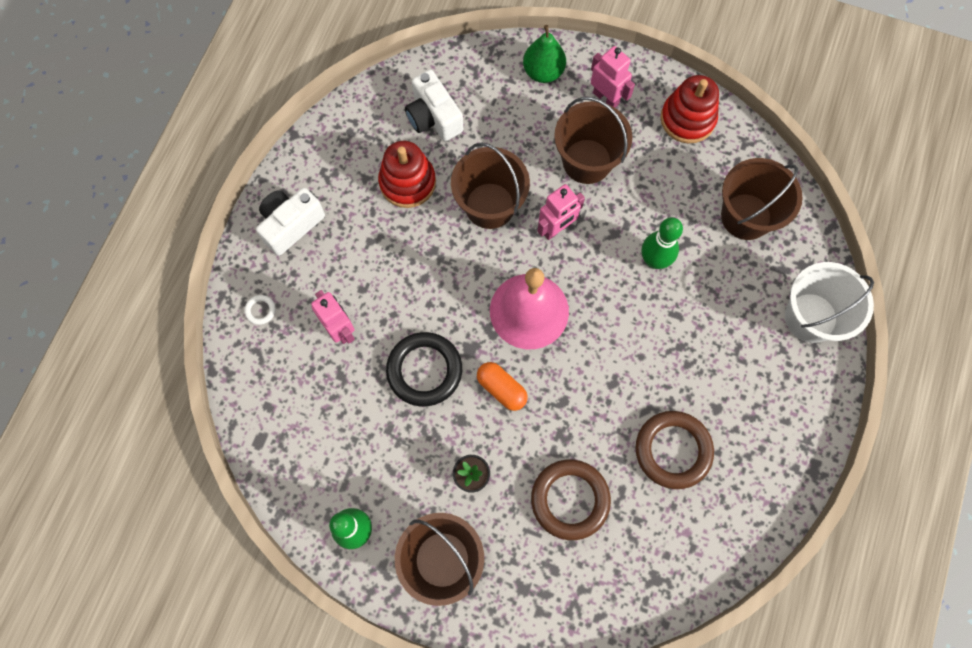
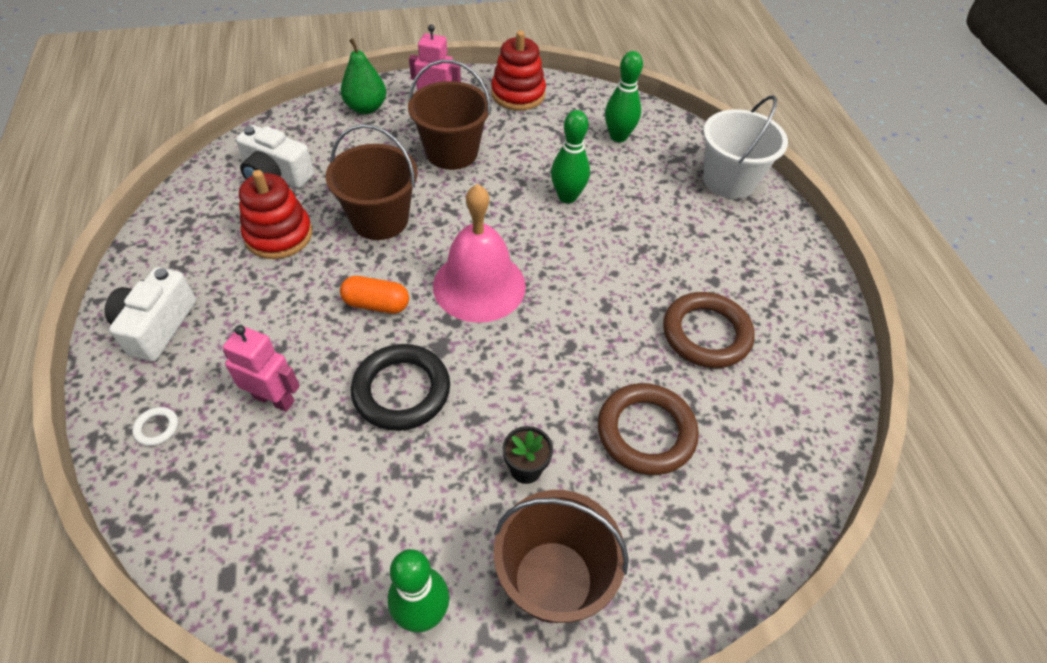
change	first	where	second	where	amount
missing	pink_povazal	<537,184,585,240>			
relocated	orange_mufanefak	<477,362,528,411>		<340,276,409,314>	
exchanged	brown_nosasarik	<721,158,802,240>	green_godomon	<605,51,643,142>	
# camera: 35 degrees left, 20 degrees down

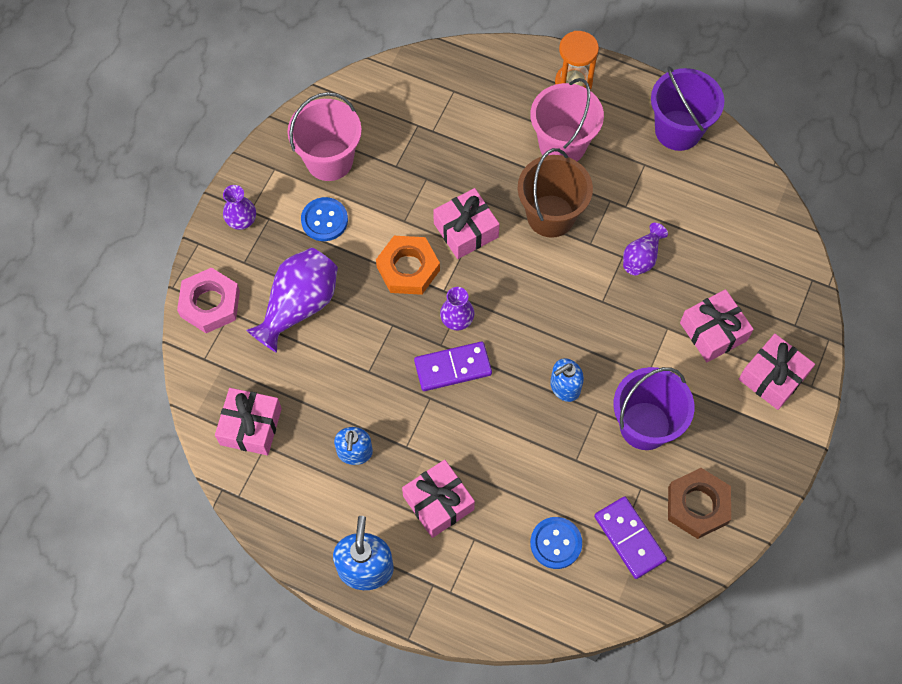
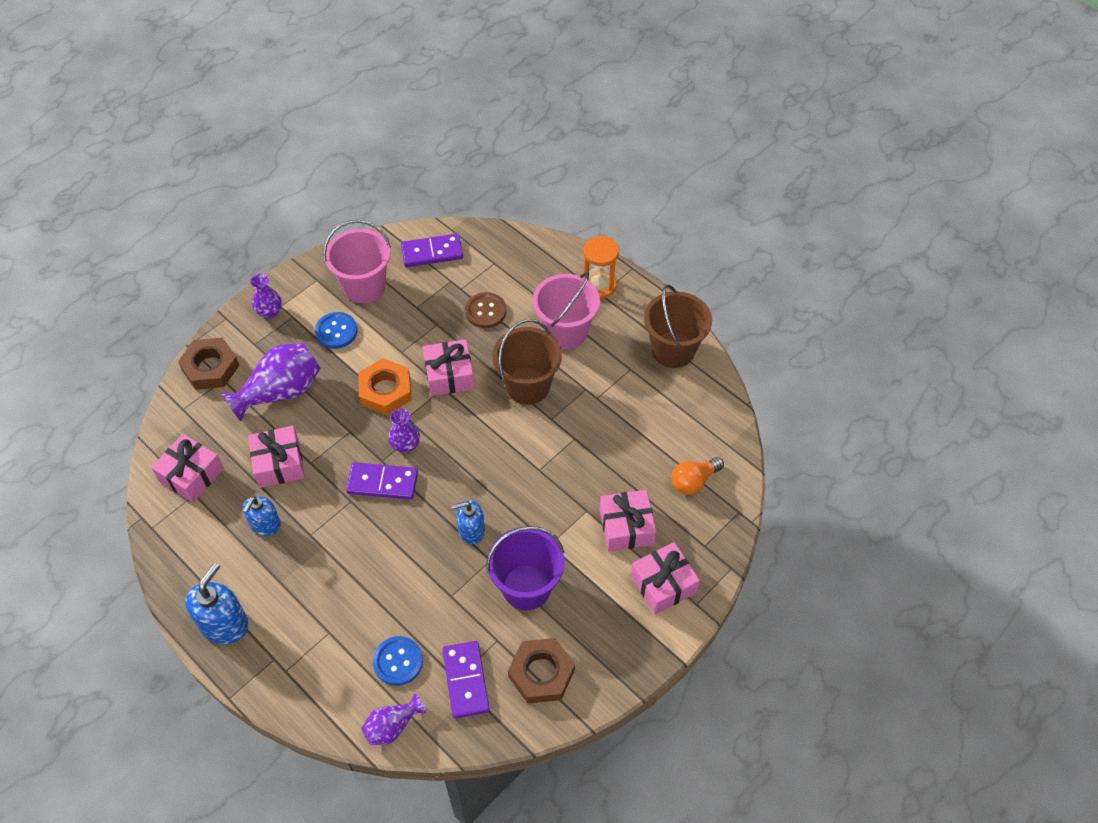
change	first	where	second	where	amount
appeared			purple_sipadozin	<401,234,463,267>	
appeared			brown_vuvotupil	<465,292,506,328>	
appeared			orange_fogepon	<671,457,724,495>	
relocated	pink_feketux	<402,460,475,538>		<248,426,305,488>	
relocated	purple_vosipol	<623,223,668,276>		<362,694,426,745>	
colour	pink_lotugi	<177,267,240,333>	brown_lotugi	<178,338,239,390>	
colour	purple_nosasarik	<651,67,724,151>	brown_nosasarik	<644,285,712,368>	
# camera: 20 degrees right, 10 degrees down

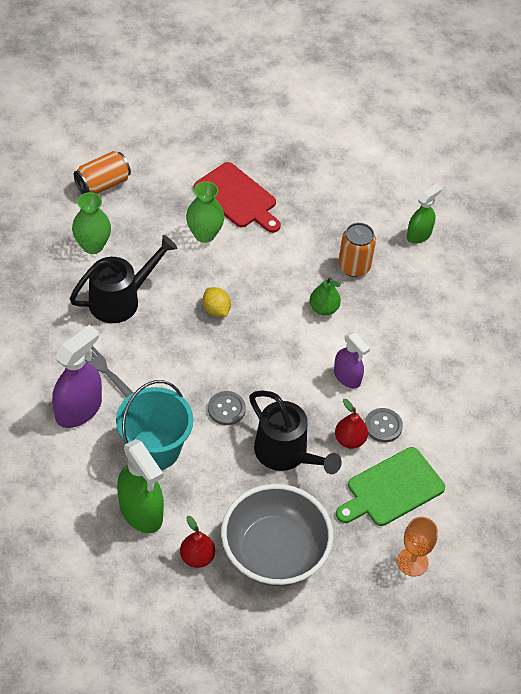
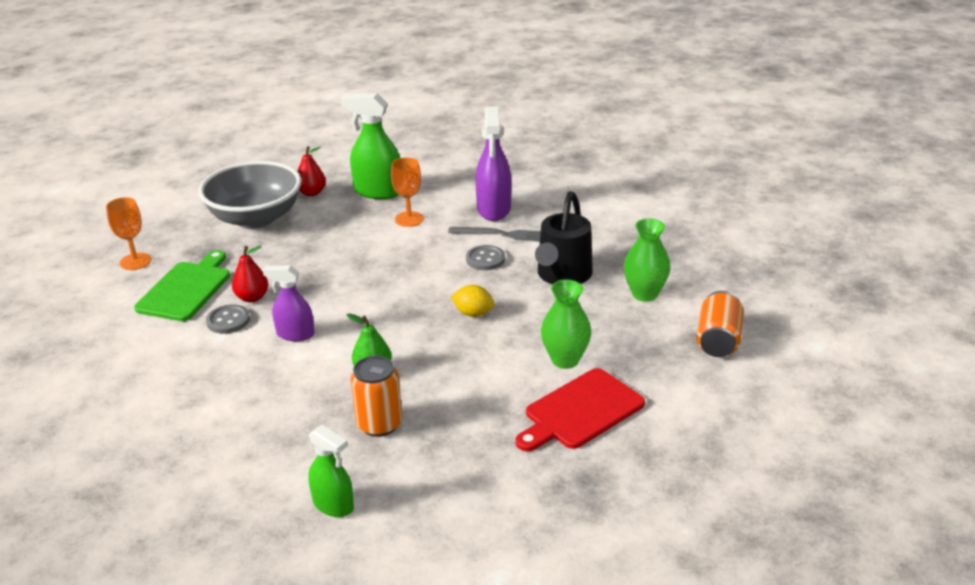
change	first	where	second	where	amount
missing	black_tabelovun	<249,391,342,474>			
relocated	grey_vuvotupil	<208,391,246,425>		<466,245,505,270>	
exchanged	turquoise_nosasarik	<116,380,193,470>	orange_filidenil	<391,157,424,227>	
spun	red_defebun	<194,162,281,233>		<516,368,645,451>	45 degrees counterclockwise
spun	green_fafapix	<407,184,442,244>		<308,425,354,517>	60 degrees counterclockwise
# camera: 145 degrees right, 20 degrees down

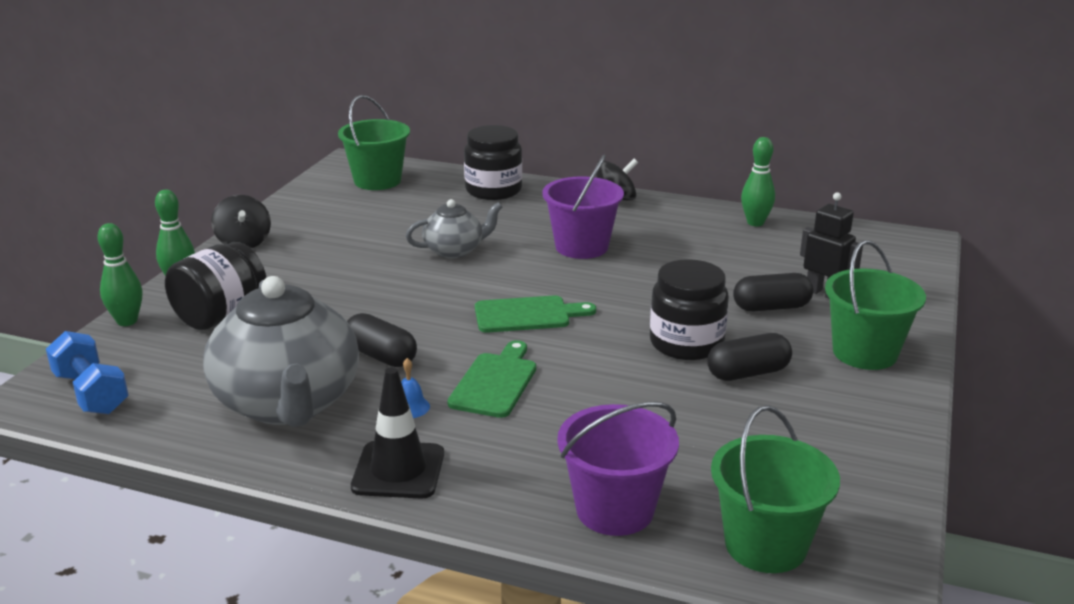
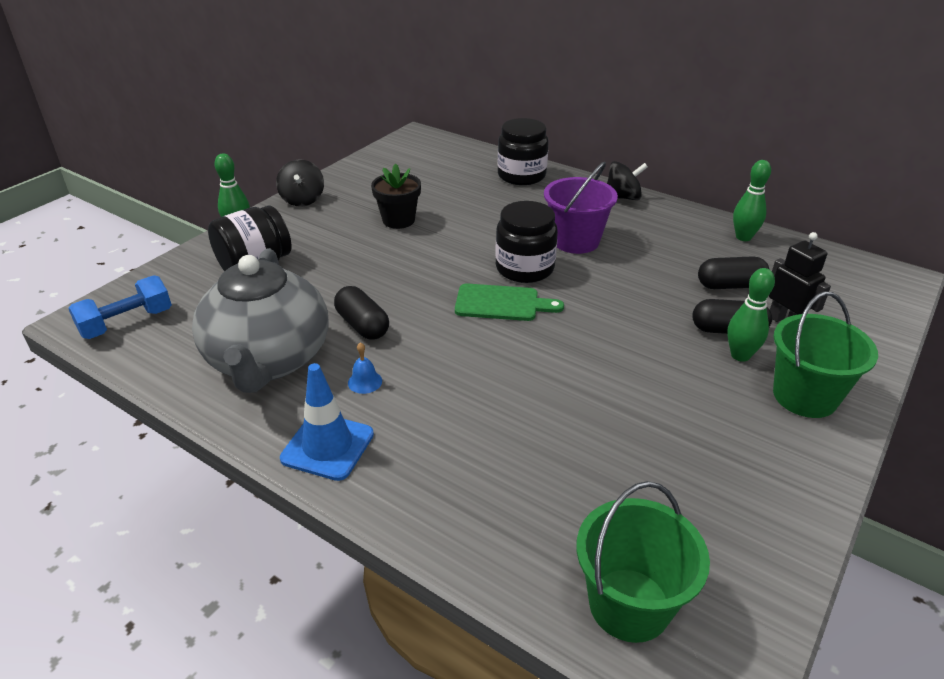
change	first	where	second	where	amount
missing	green_nosasarik	<338,95,410,190>			
missing	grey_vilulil	<406,199,502,258>			
missing	green_defebun	<447,340,536,418>			
missing	purple_nosasarik	<557,402,679,536>			
appeared			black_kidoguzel	<371,163,421,229>	
relocated	green_godomon	<97,223,142,326>		<727,268,775,362>	
relocated	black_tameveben	<650,259,729,360>		<495,201,558,283>	
relocated	black_mufanefak	<707,333,792,381>		<698,256,770,289>	
colour	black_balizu	<351,367,444,498>	blue_balizu	<280,363,374,481>	
spun	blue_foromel	<46,331,129,414>		<68,275,172,339>	75 degrees clockwise
# camera: 15 degrees right, 10 degrees up

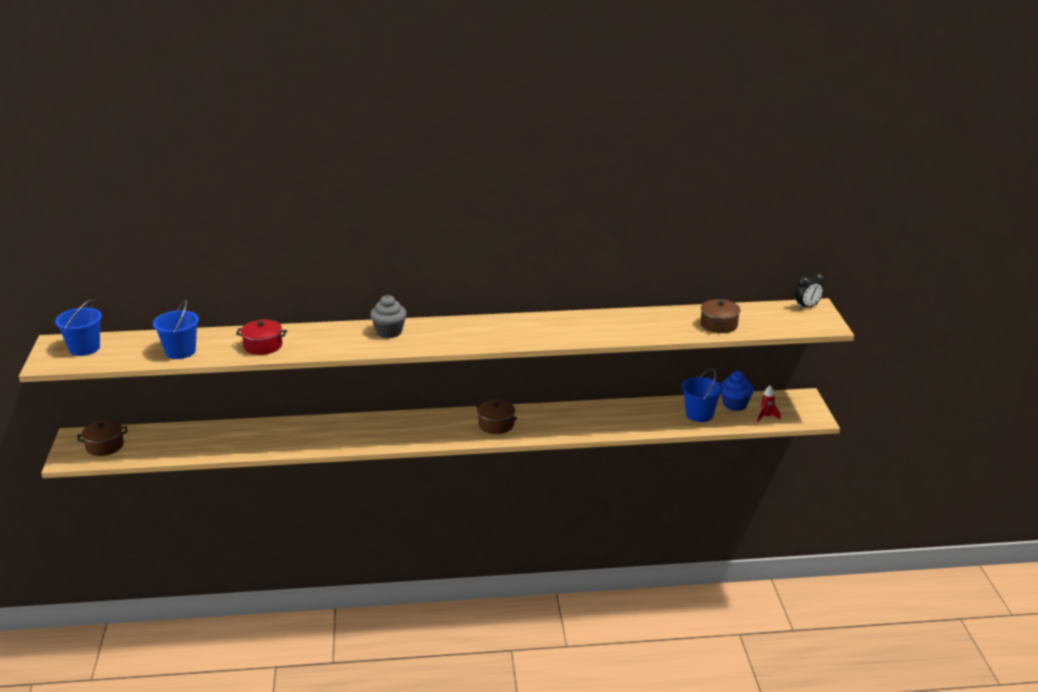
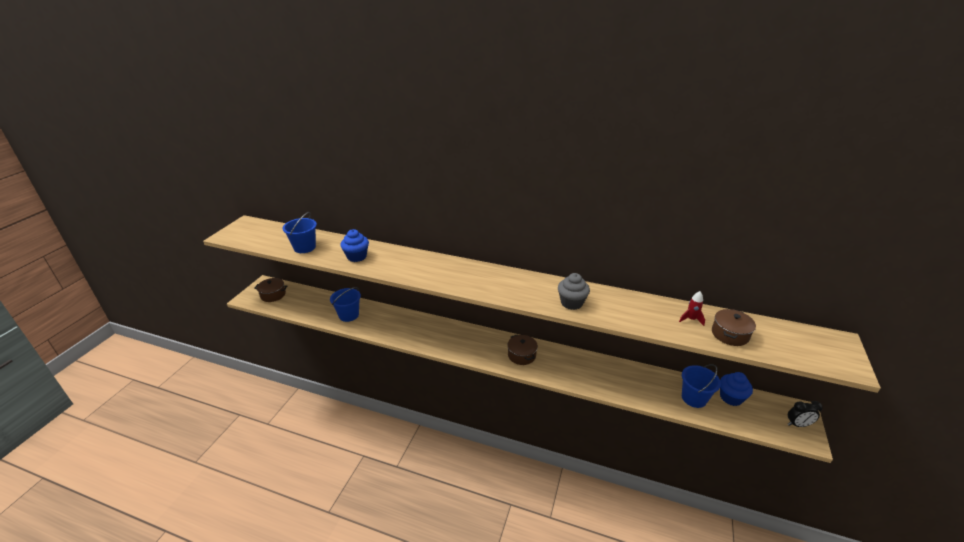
change	first	where	second	where	amount
relocated	blue_nosasarik	<55,299,102,356>		<330,287,361,322>	
relocated	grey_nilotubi	<370,295,407,338>		<558,273,590,310>	
relocated	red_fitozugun	<757,385,781,422>		<679,291,705,326>	
relocated	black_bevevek	<795,273,824,309>		<788,401,823,427>	
exchanged	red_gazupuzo	<236,320,287,355>	blue_nilotubi	<340,229,369,262>	
# camera: 25 degrees right, 5 degrees up

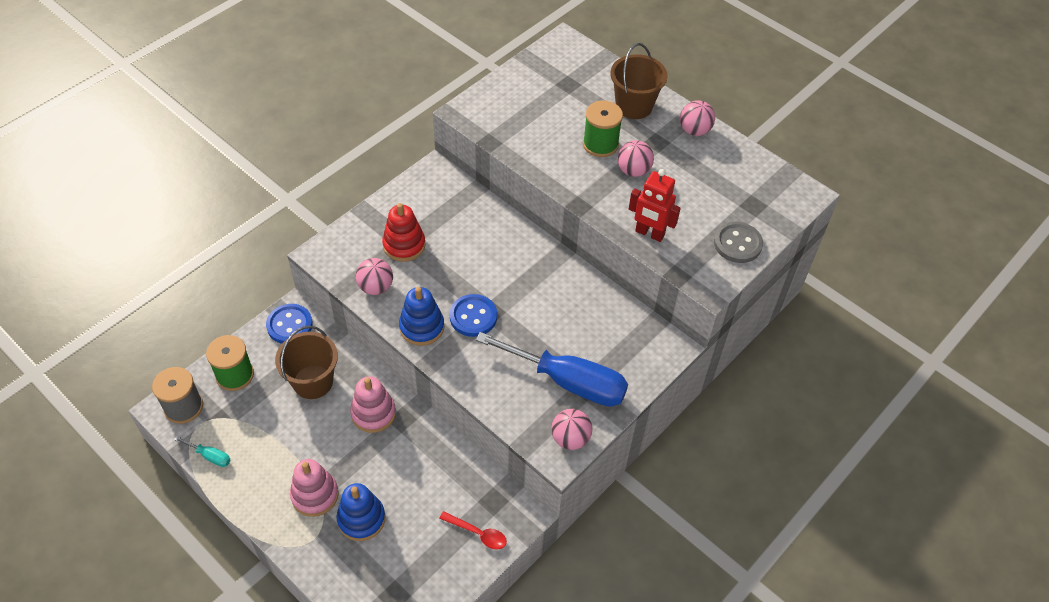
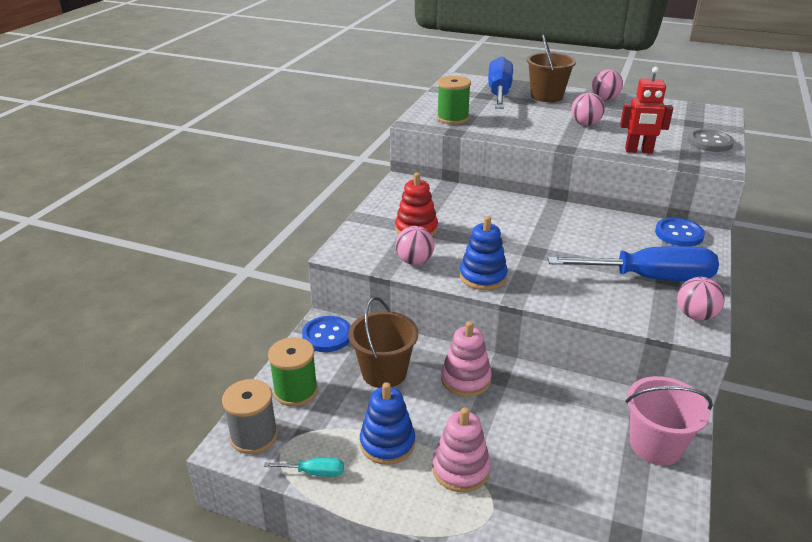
change	first	where	second	where	amount
appeared			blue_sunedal	<488,57,513,109>	
relocated	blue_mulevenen	<337,483,385,541>		<360,382,415,465>	
relocated	blue_vuvotupil	<449,294,497,337>		<655,218,705,247>	
relocated	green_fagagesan	<583,101,623,157>		<437,76,471,125>	
exchanged	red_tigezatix	<439,511,507,549>	pink_nosasarik	<626,376,713,465>	
# camera: 20 degrees left, 20 degrees down

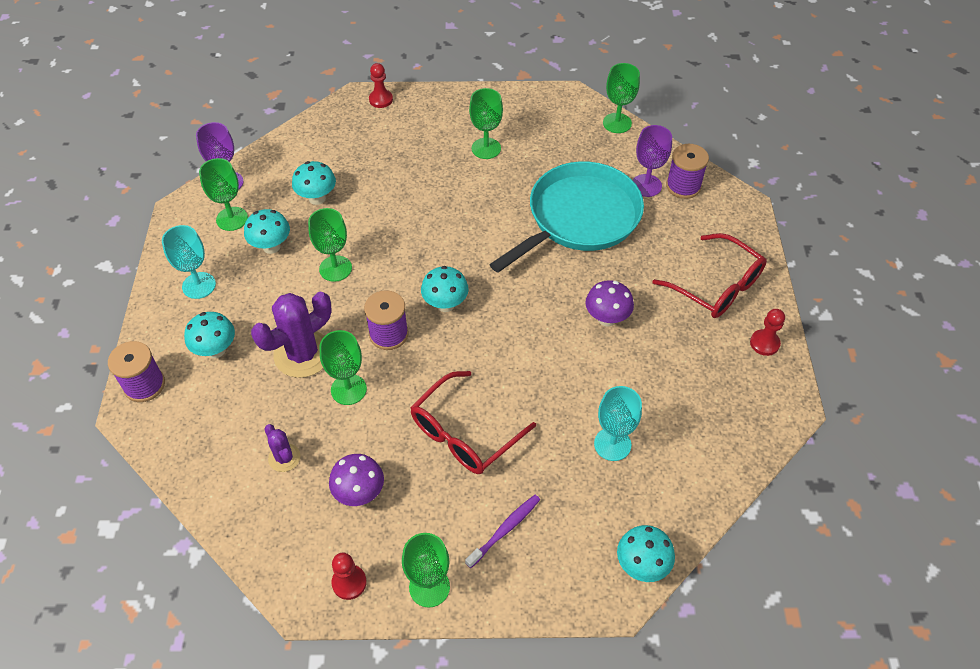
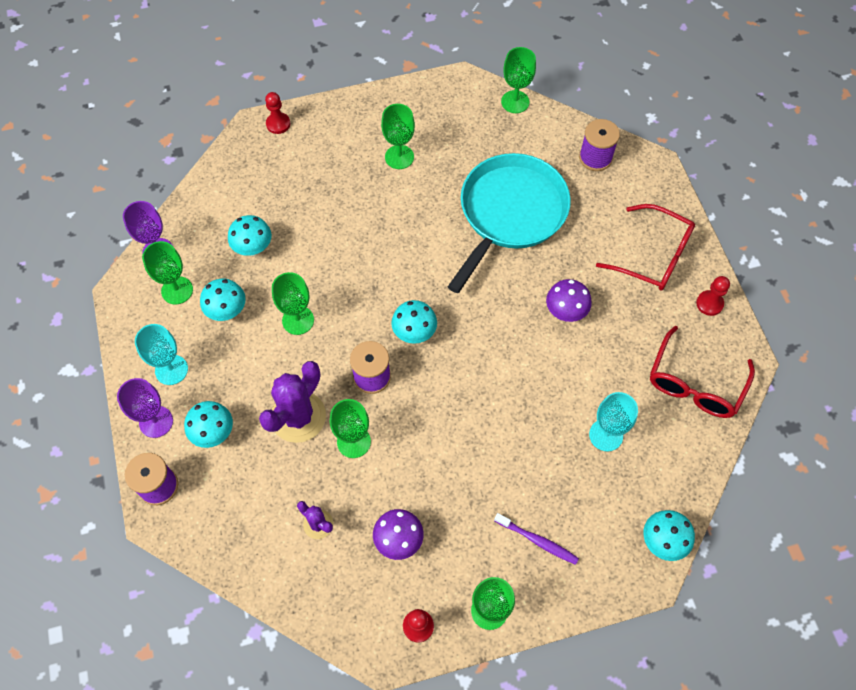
change	first	where	second	where	amount
relocated	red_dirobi	<410,371,536,474>		<650,326,755,418>	
relocated	purple_filidenil	<633,125,672,197>		<117,378,173,438>	
spun	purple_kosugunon	<465,495,540,568>		<494,513,579,565>	90 degrees clockwise
# camera: 15 degrees left, 10 degrees up

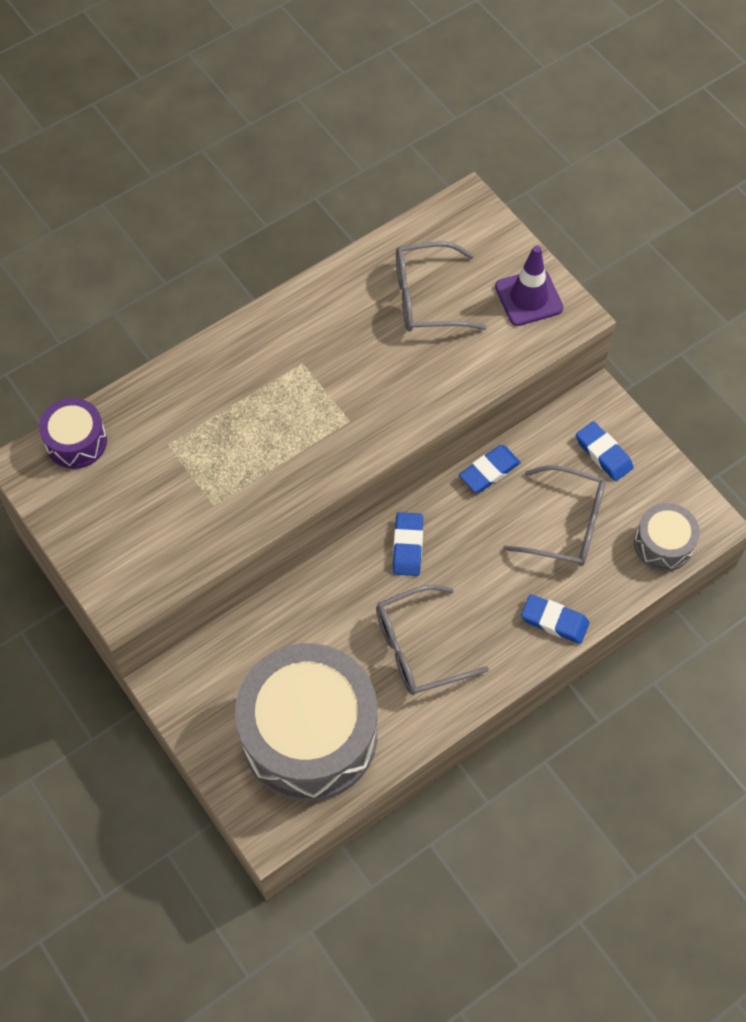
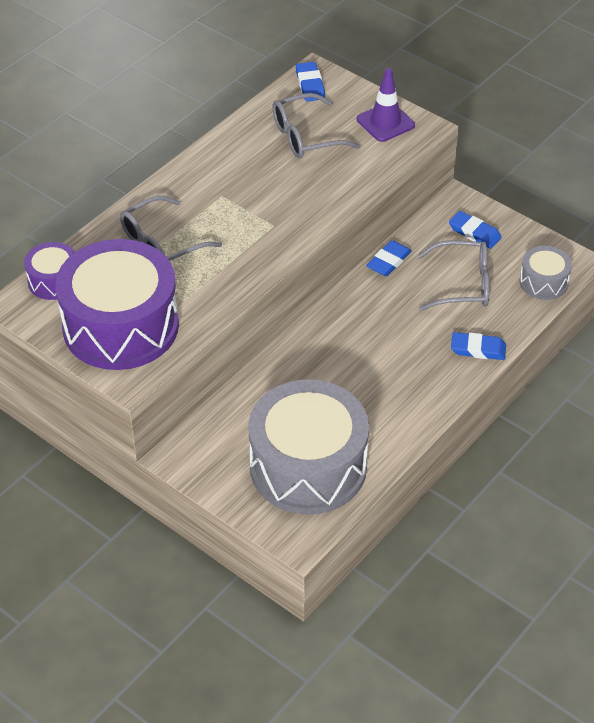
change	first	where	second	where	amount
appeared			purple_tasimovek	<55,239,179,370>	
relocated	grey_dirobi	<376,585,489,695>		<120,196,222,261>	
relocated	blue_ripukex	<393,512,423,576>		<296,62,325,101>	
# camera: 15 degrees left, 15 degrees down

